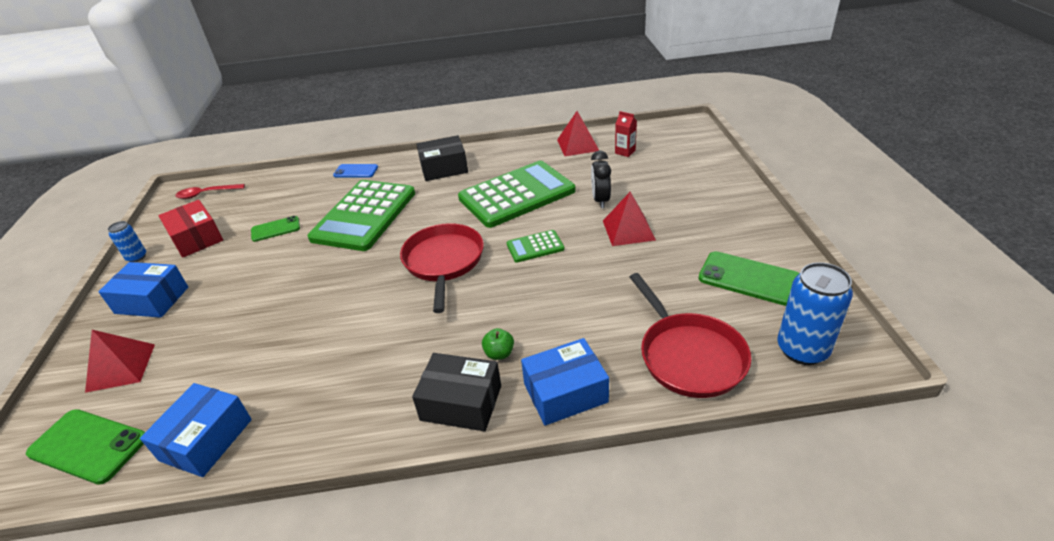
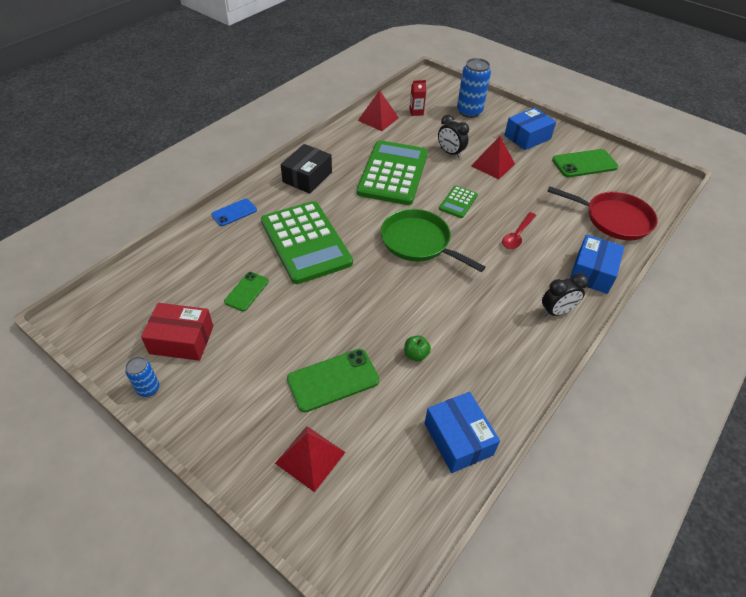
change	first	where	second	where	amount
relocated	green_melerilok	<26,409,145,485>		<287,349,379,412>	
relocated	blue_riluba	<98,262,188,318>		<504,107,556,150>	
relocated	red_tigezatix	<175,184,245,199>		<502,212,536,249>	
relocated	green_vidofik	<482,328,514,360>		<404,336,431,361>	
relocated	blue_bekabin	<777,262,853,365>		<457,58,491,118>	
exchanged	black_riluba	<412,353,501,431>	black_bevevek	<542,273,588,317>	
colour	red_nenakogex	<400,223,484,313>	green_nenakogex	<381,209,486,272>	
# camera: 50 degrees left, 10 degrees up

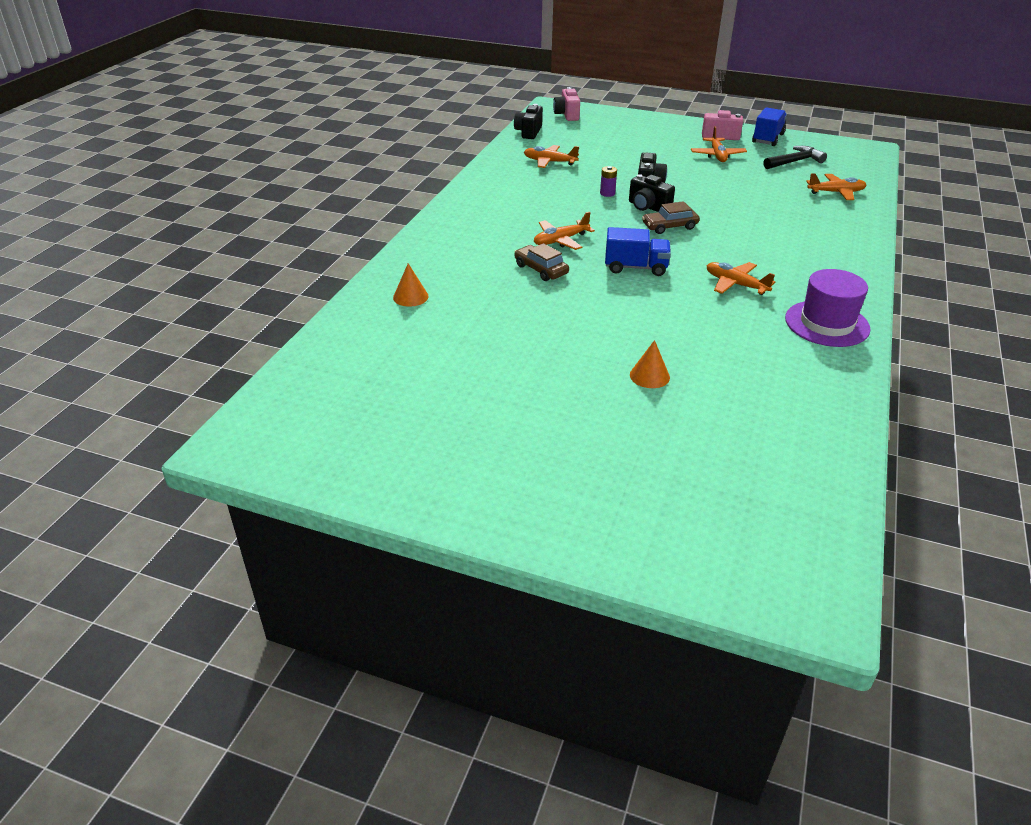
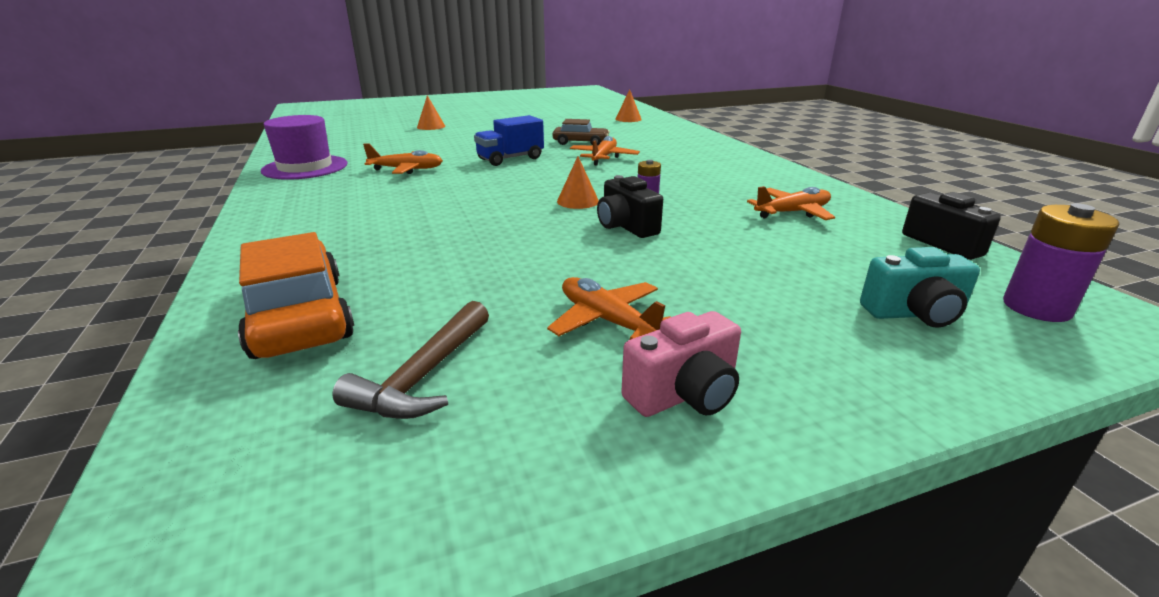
change	first	where	second	where	amount
missing	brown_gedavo	<642,201,700,234>			
missing	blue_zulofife	<752,107,787,146>			
appeared			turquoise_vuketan	<860,247,980,328>	
exchanged	pink_vuketan	<553,87,580,121>	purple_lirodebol	<1003,203,1119,322>	
exchanged	black_vuketan	<629,174,675,212>	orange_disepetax	<557,156,599,209>	
exchanged	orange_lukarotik	<806,173,866,200>	orange_gedavo	<238,232,354,359>	
colour	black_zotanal	<763,146,827,169>	brown_zotanal	<332,301,489,419>	
# camera: 140 degrees right, 10 degrees down

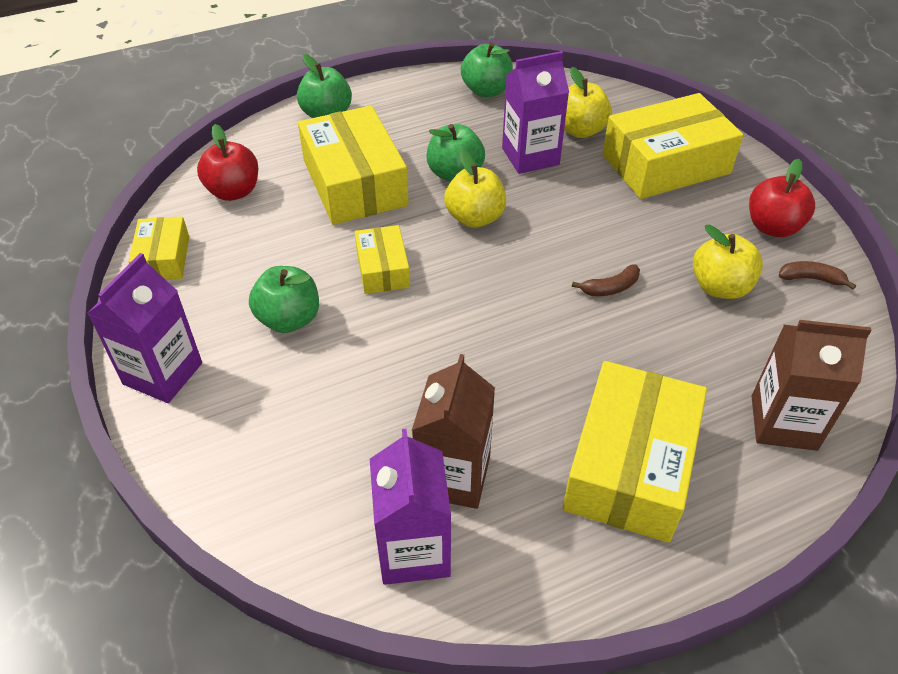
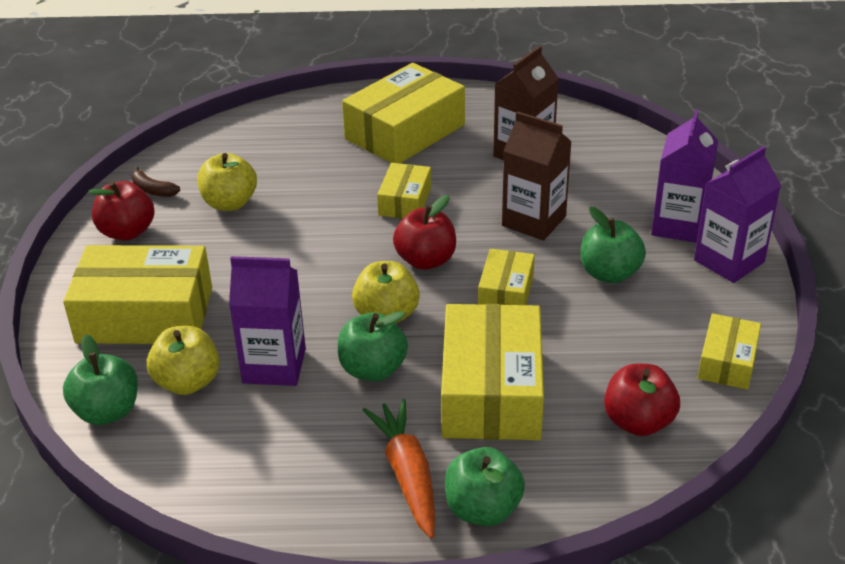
change	first	where	second	where	amount
missing	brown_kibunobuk	<572,264,640,296>			
appeared			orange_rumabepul	<363,399,435,539>	
appeared			yellow_riluba	<377,163,431,218>	
appeared			red_vidofik	<393,195,456,270>	
relocated	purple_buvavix	<370,429,451,585>		<651,109,718,243>	
relocated	green_vidofik	<461,42,513,97>		<63,334,138,425>	
relocated	brown_buvavix	<752,320,872,451>		<502,111,572,241>	
# camera: 155 degrees left, 10 degrees down

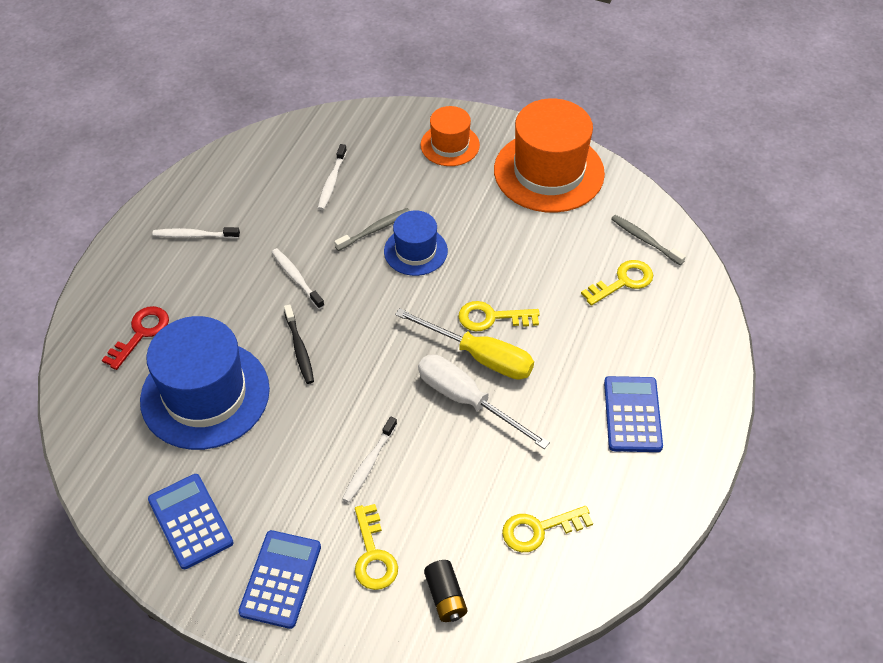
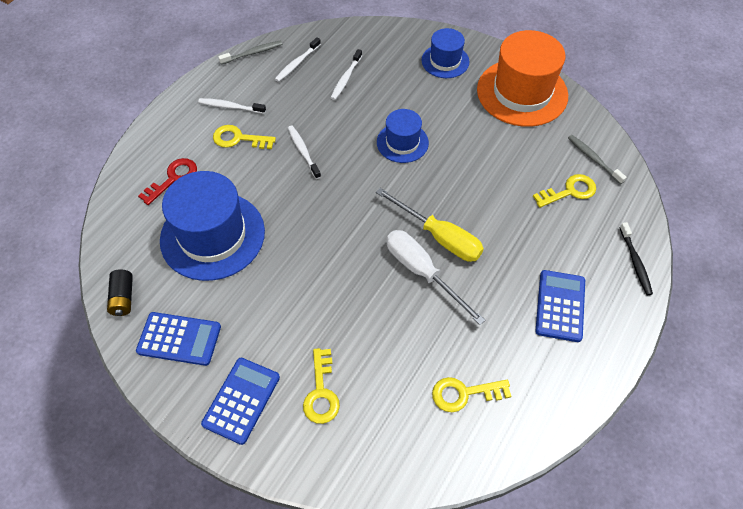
change	first	where	second	where	amount
relocated	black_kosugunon	<284,304,314,384>		<619,222,653,295>	
relocated	grey_kosugunon	<334,208,410,251>		<218,40,282,65>	
relocated	white_kosugunon	<342,417,397,503>		<275,37,321,82>	
relocated	black_lirodebol	<424,560,467,622>		<107,269,133,316>	
relocated	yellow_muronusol	<458,301,540,331>		<213,125,276,149>	
colour	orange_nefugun	<421,106,480,166>	blue_nefugun	<421,28,469,78>	
spun	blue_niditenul	<148,474,234,569>		<136,312,221,366>	120 degrees clockwise
# camera: 10 degrees right, 5 degrees up

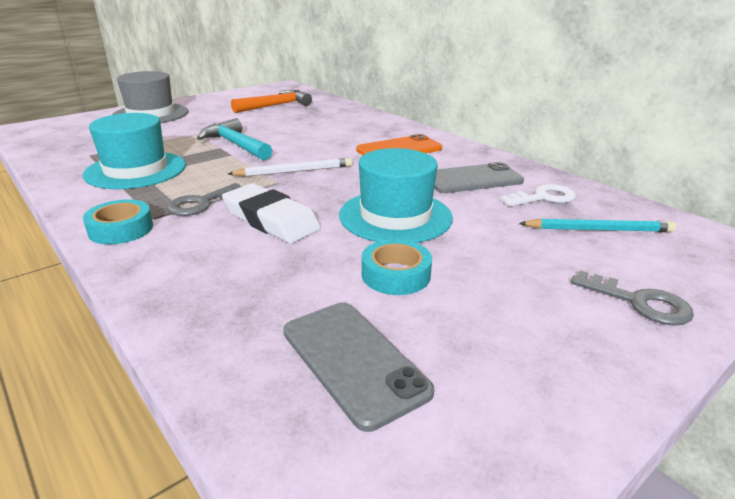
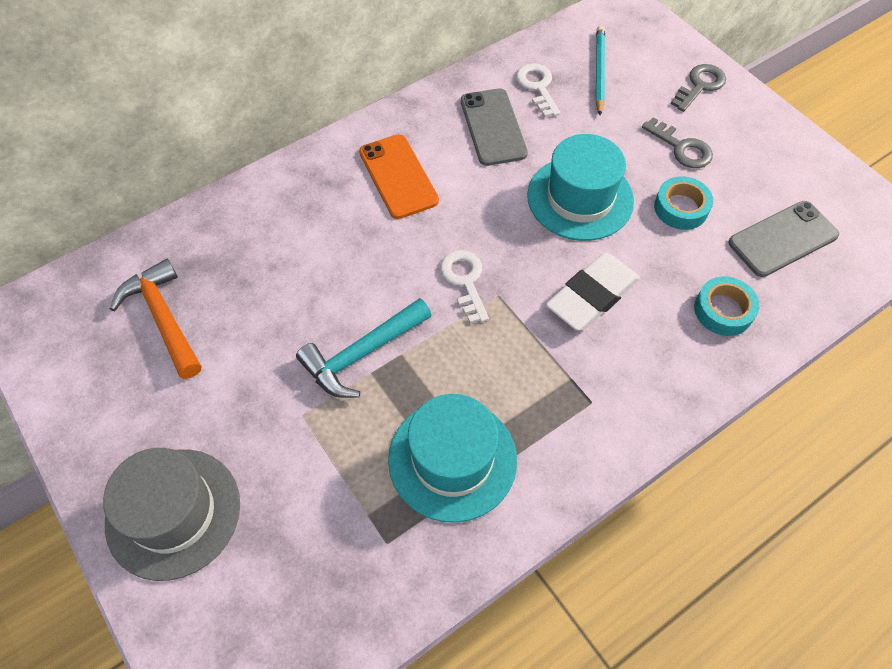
change	first	where	second	where	amount
relocated	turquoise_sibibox	<83,199,153,244>		<694,277,759,336>	
relocated	grey_muronusol	<167,183,242,216>		<642,117,713,168>	
exchanged	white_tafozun	<228,158,352,177>	white_muronusol	<440,250,489,324>	
# camera: 85 degrees left, 30 degrees up

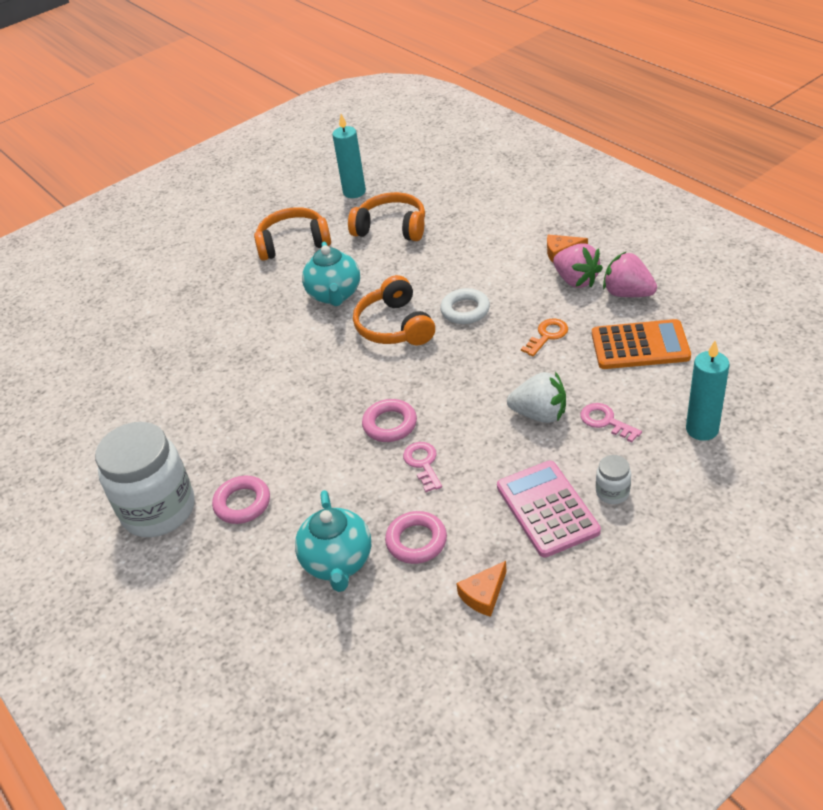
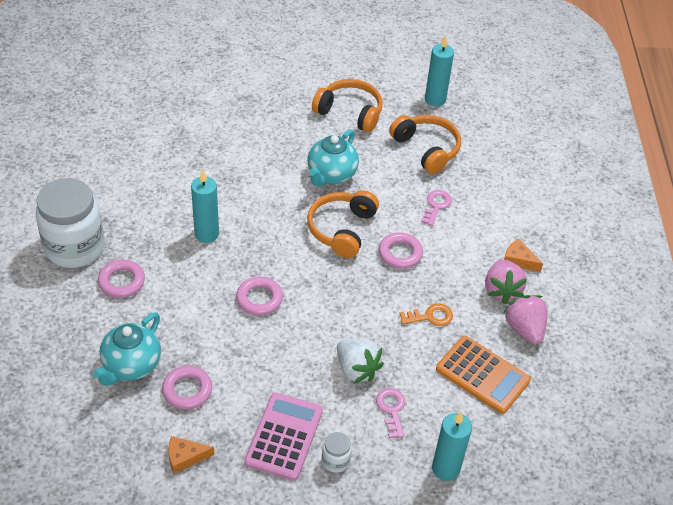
change	first	where	second	where	amount
appeared			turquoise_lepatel	<191,170,219,243>	
relocated	pink_muronusol	<403,442,442,492>		<421,190,452,226>	
colour	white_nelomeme	<440,288,490,324>	pink_nelomeme	<379,232,423,269>	
# camera: 30 degrees right, 5 degrees up

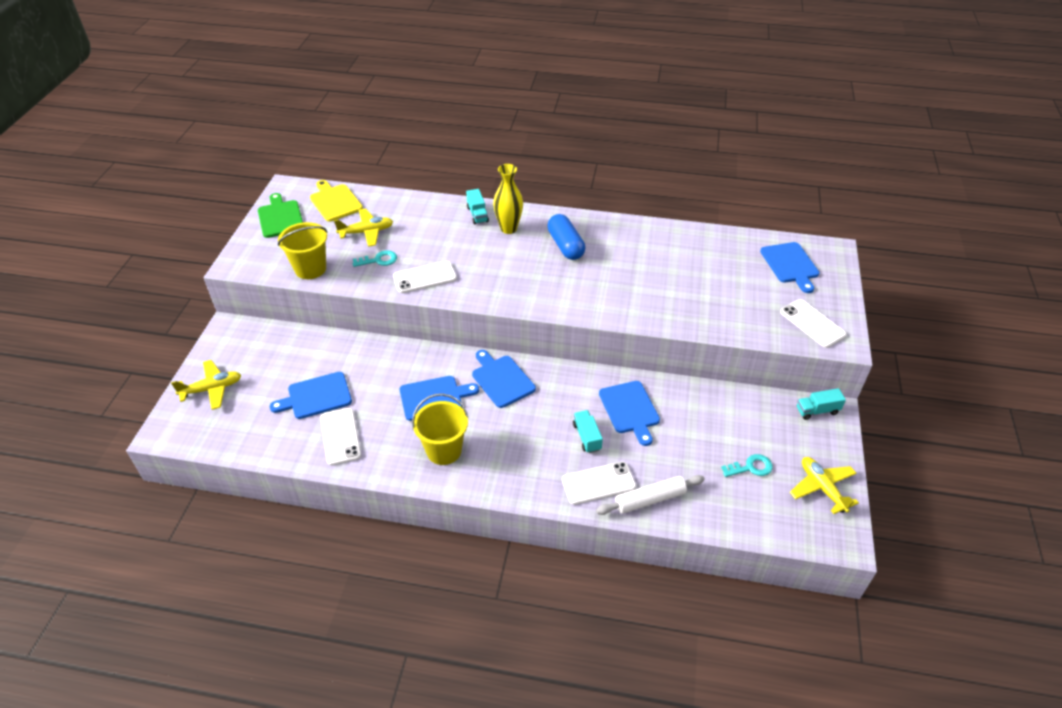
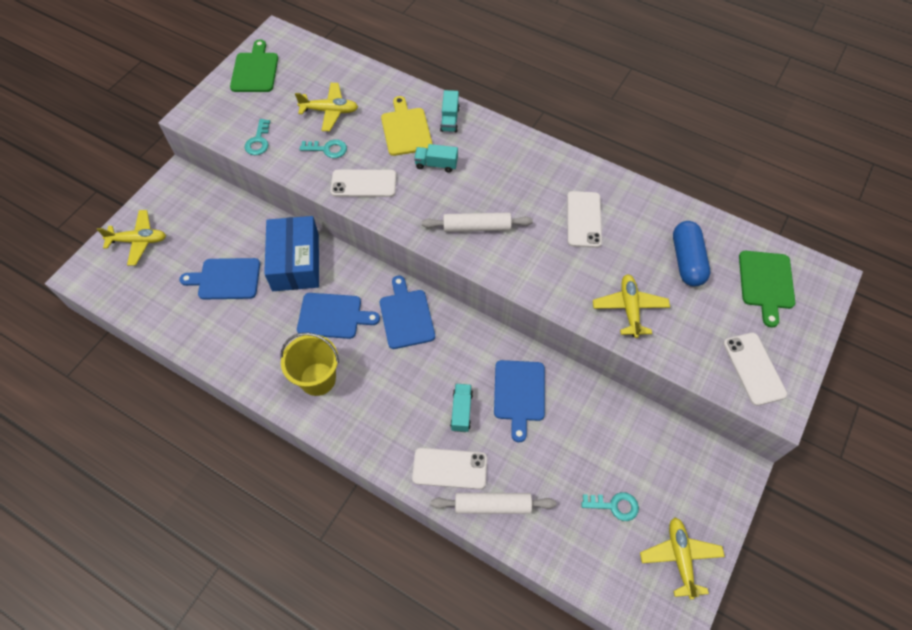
change	first	where	second	where	amount
missing	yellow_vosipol	<493,164,523,234>			
appeared			blue_riluba	<264,216,319,291>	
appeared			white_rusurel	<422,213,533,232>	
appeared			yellow_lukarotik	<593,275,670,338>	
relocated	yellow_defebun	<310,180,363,222>		<381,96,433,156>	
relocated	white_melerilok	<320,408,361,466>		<567,191,602,248>	
relocated	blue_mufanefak	<547,214,585,260>		<673,221,710,287>	
relocated	turquoise_zulofife	<797,388,846,420>		<414,144,458,172>	
exchanged	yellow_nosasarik	<278,222,327,279>	turquoise_muronusol	<245,119,270,155>	
colour	blue_defebun	<760,242,820,293>	green_defebun	<739,251,795,328>	
# camera: 20 degrees right, 15 degrees up

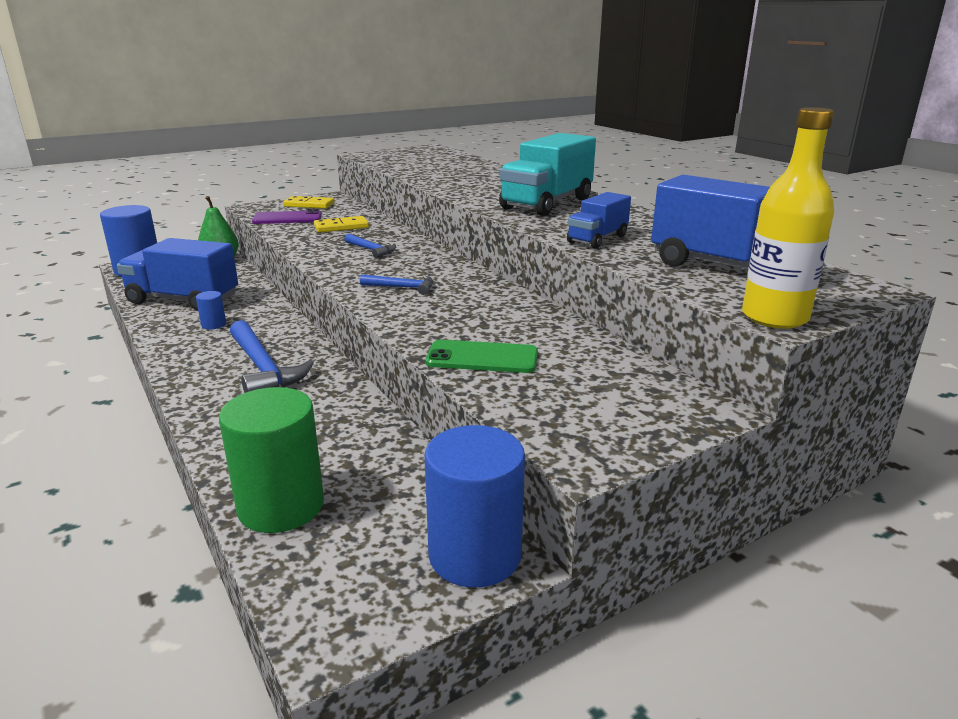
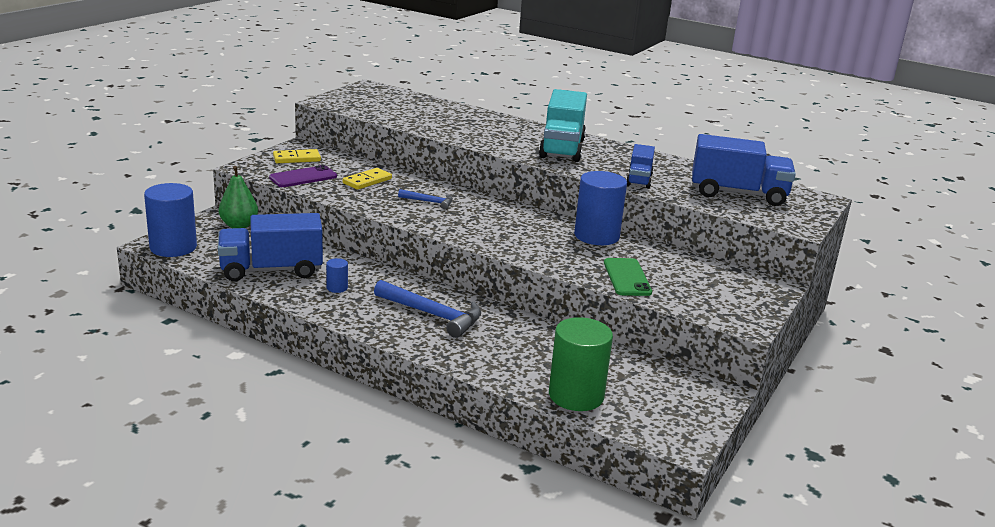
change	first	where	second	where	amount
missing	blue_zotanal	<360,274,433,295>			
missing	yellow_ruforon	<742,107,834,329>			
relocated	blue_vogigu	<425,425,525,588>		<574,171,627,245>	
spun	green_melerilok	<425,340,538,373>		<604,258,652,296>	75 degrees counterclockwise
# camera: 30 degrees left, 0 degrees up

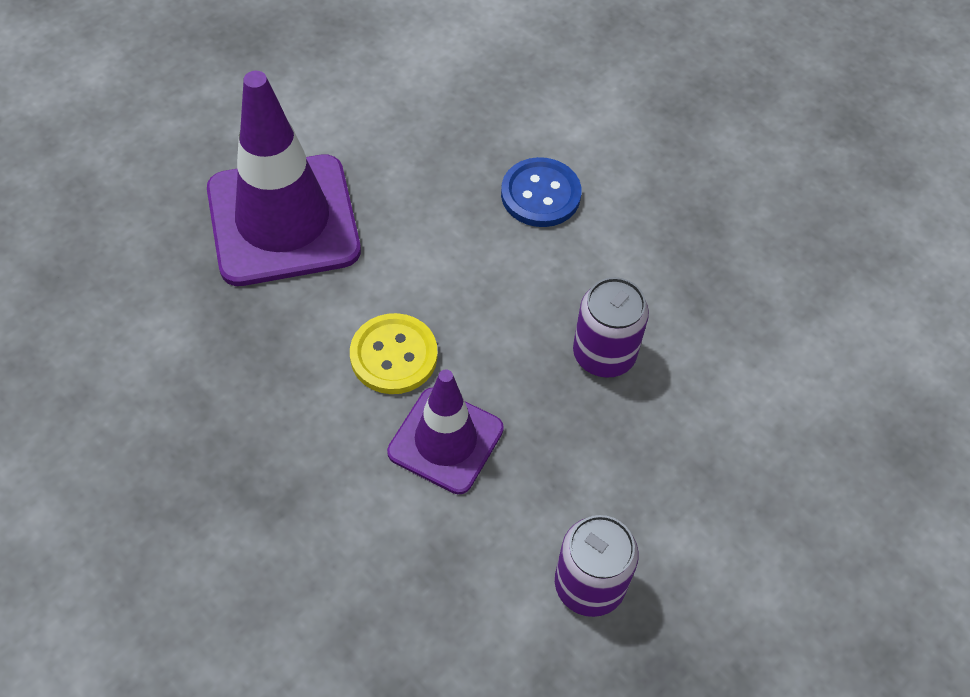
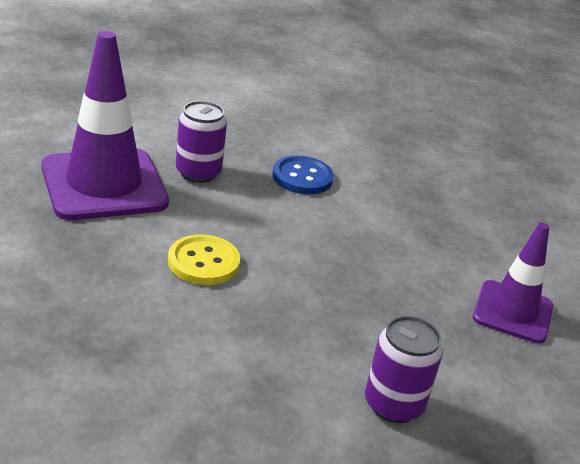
change	first	where	second	where	amount
relocated	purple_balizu	<387,369,504,494>		<473,223,553,344>	
relocated	purple_bekabin	<573,277,649,378>		<176,101,227,183>	
# camera: 10 degrees left, 25 degrees down

